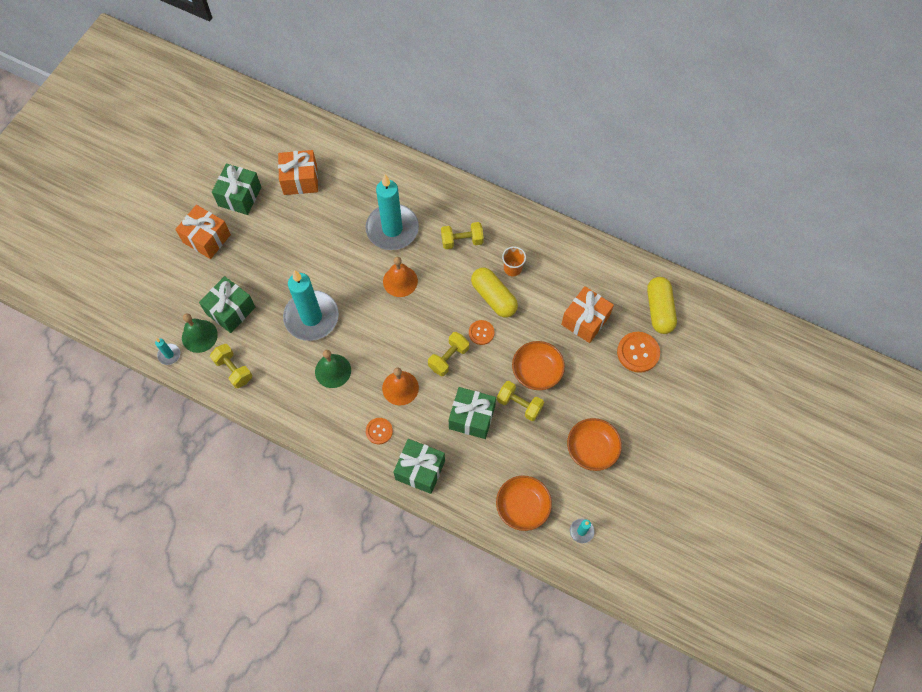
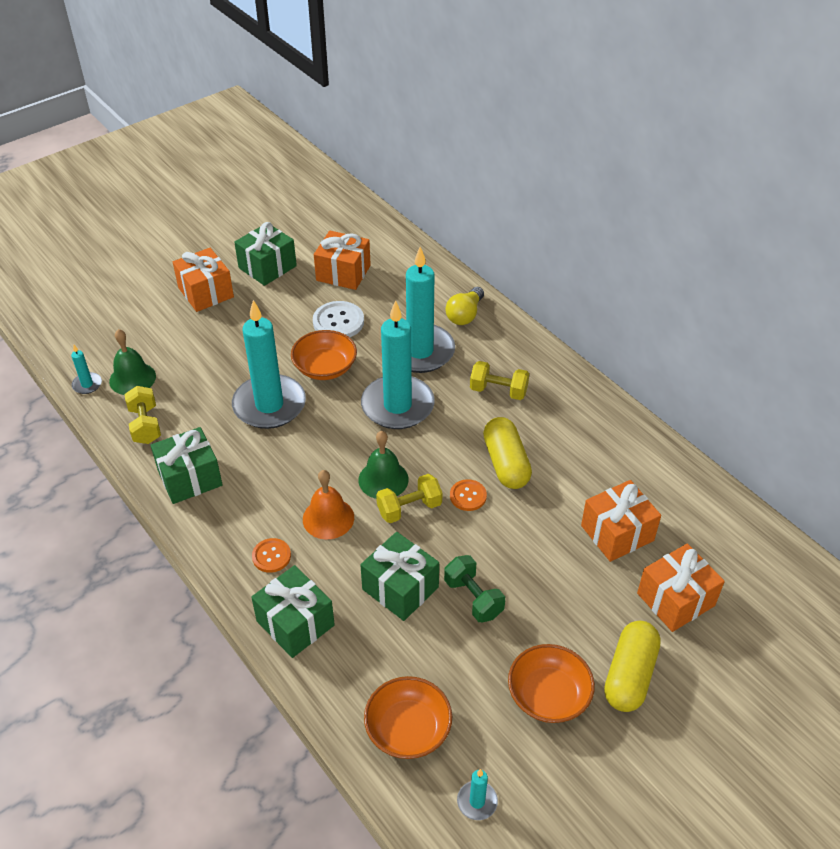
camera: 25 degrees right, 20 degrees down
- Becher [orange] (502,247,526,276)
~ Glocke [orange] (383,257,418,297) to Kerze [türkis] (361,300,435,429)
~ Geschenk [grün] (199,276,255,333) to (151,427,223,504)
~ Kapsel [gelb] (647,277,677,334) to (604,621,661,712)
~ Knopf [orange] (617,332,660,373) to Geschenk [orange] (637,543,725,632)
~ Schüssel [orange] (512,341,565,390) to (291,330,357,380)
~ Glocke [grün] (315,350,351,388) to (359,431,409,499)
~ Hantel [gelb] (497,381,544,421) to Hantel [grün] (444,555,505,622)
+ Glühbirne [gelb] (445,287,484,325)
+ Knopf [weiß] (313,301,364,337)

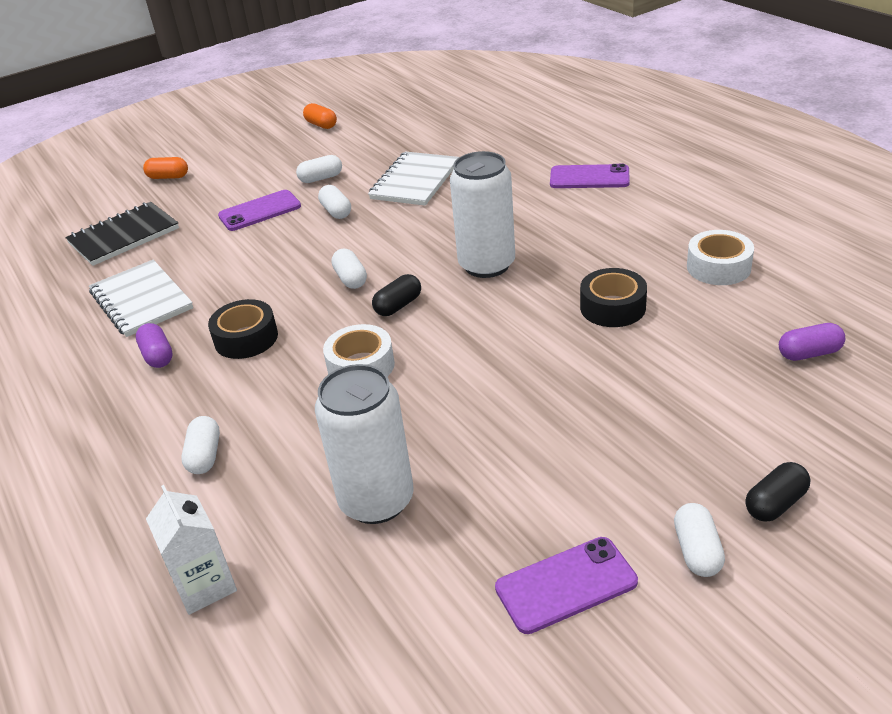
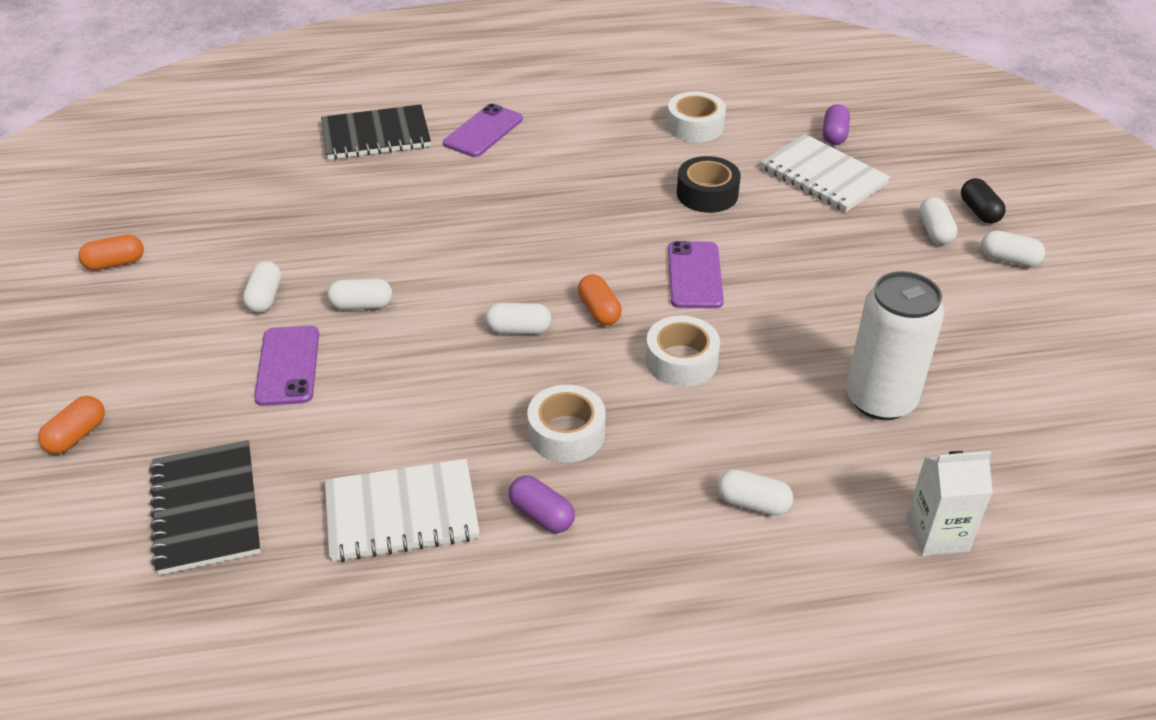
camera: 70 degrees left, 5 degrees up
- Dose [weiß] (450,151,515,278)
~ Notizbuch [weiß] (368,152,459,206) to (761,134,891,212)
~ Kapsel [schwarz] (372,274,421,316) to Kapsel [orange] (578,274,622,325)
~ Klebeband [schwarz] (208,299,278,359) to Klebeband [weiß] (527,385,606,462)
~ Kapsel [lila] (136,323,173,368) = (509,475,575,533) 45 degrees clockwise
~ Handy [lila] (495,537,638,634) to (668,241,724,309)
+ Notizbuch [schwarz] (321,105,431,160)
+ Kapsel [weiß] (919,197,958,245)

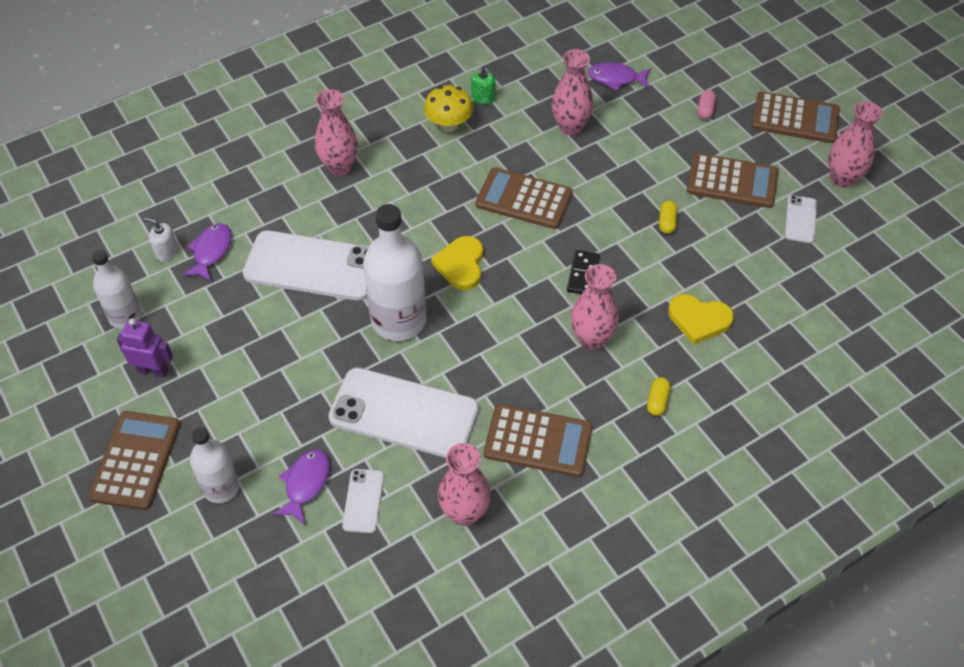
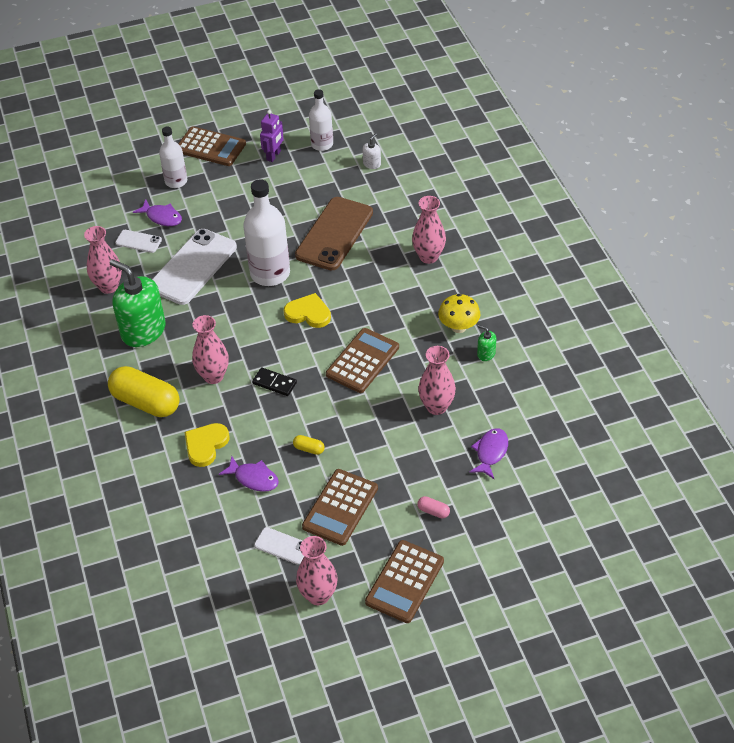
camera: 105 degrees right, 5 degrees down
~ Fisch [lila] (182,223,232,281) to (219,456,279,492)
~ Handy [weiß] (243,230,369,301) to Handy [braun] (295,197,373,271)
~ Kapsel [gelb] (647,377,671,416) = (108,366,180,417) x2.47
~ Taschenrechner [braun] (483,404,593,477) to Seifenspender [grün] (109,259,166,347)

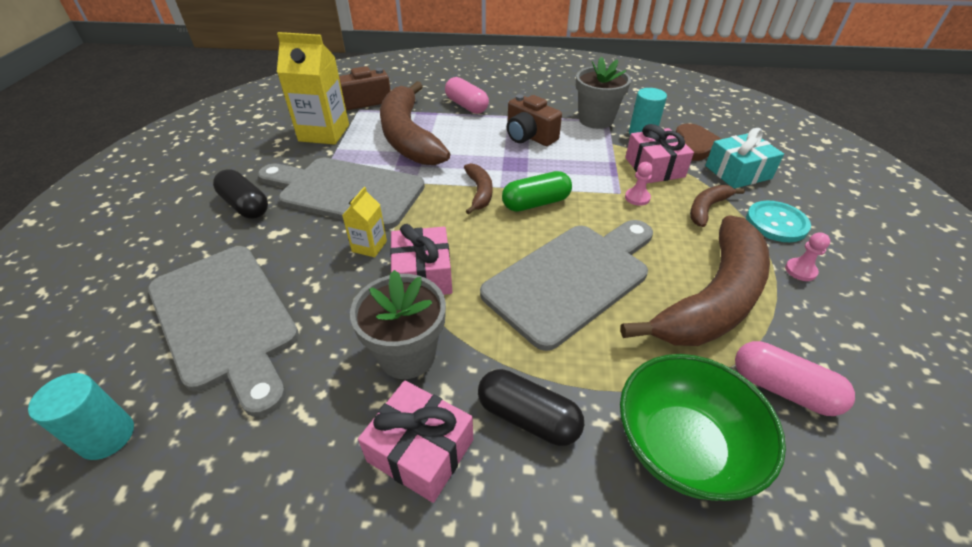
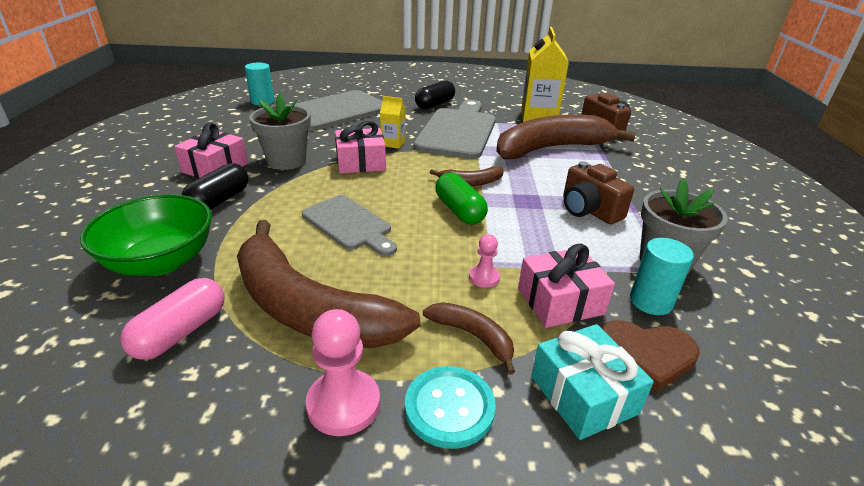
camera: 85 degrees right, 10 degrees down
- Kapsel [rosa] (445,77,489,114)
~ Kamera [braun] (507,94,562,146) = (563,161,634,224) 75 degrees counterclockwise
~ Schneidebrett [grau] (480,220,653,351) = (302,195,397,256) x0.61
~ Bauer [rosa] (785,232,830,281) = (306,309,380,436) x1.78

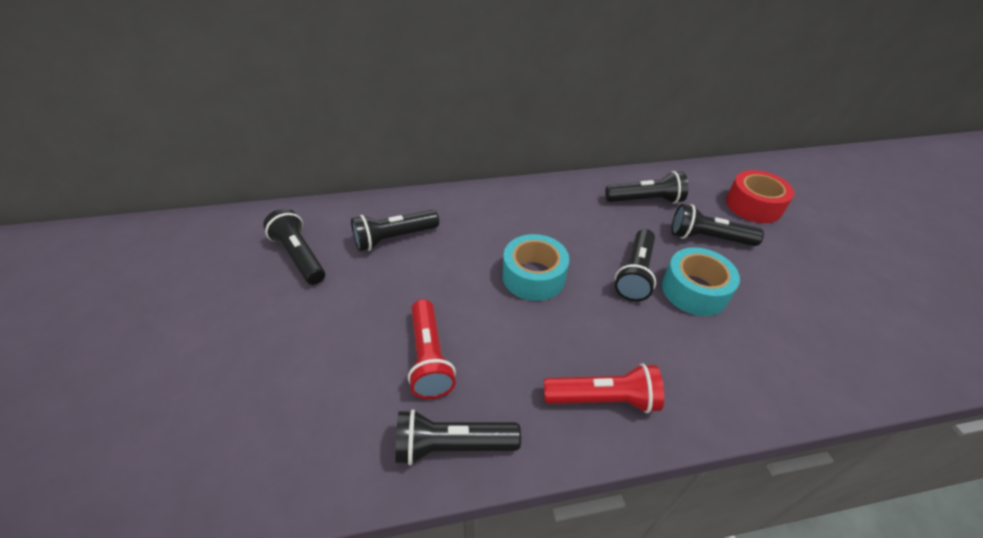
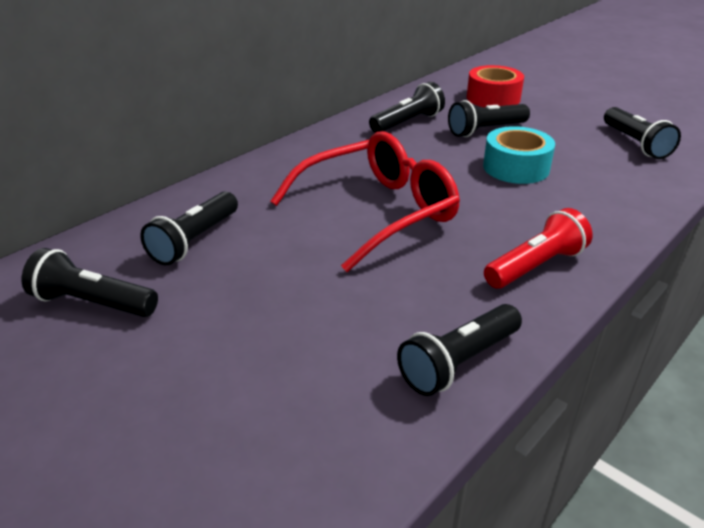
camera: 35 degrees left, 10 degrees down
~ Taschenlampe [schwarz] (615,229,656,302) to (604,107,681,159)
~ Klebeband [türkis] (502,234,569,301) to Brille [rot] (270,131,460,272)
- Taschenlampe [rot] (408,299,456,399)

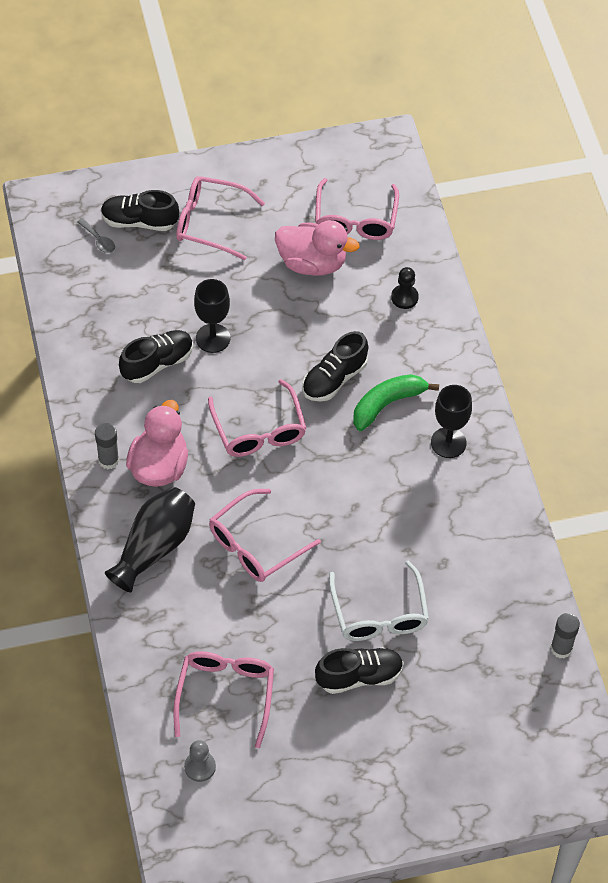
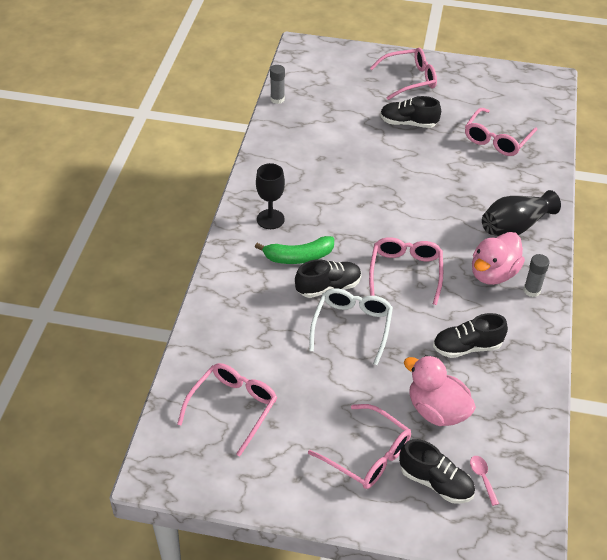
camera: 155 degrees left, 10 degrees down
~ Löffel [grau] (77,218,115,253) to Löffel [rosa] (470,456,499,506)
~ Ente [rosa] (275,220,360,276) to (404,355,476,426)
- Bauer [schwarz] (391,267,419,309)
- Kelch [schwarz] (194,279,230,353)
~ Brille [rosa] (209,489,321,582) to (370,48,437,100)
~ Brille [weiß] (329,560,429,641) to (309,288,393,365)
- Bauer [grau] (184,740,216,782)

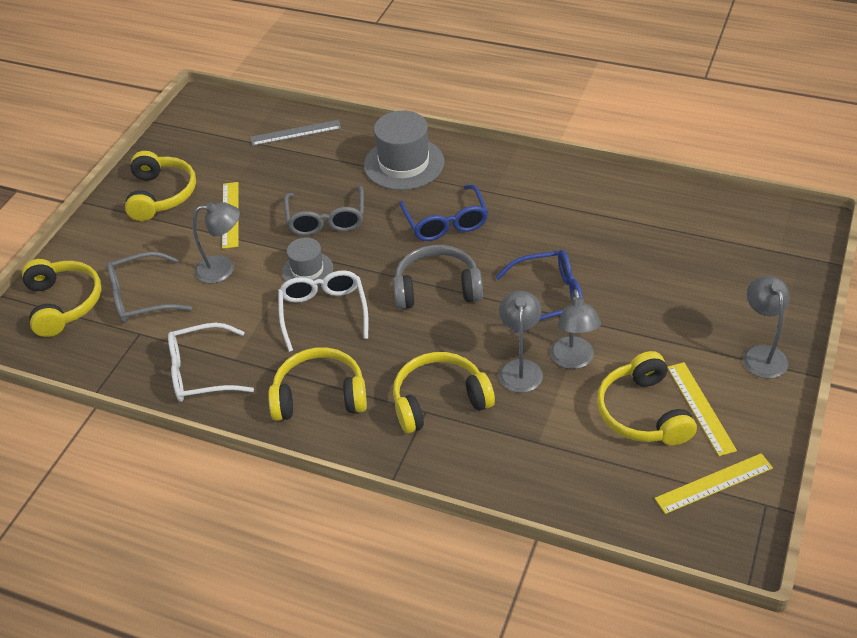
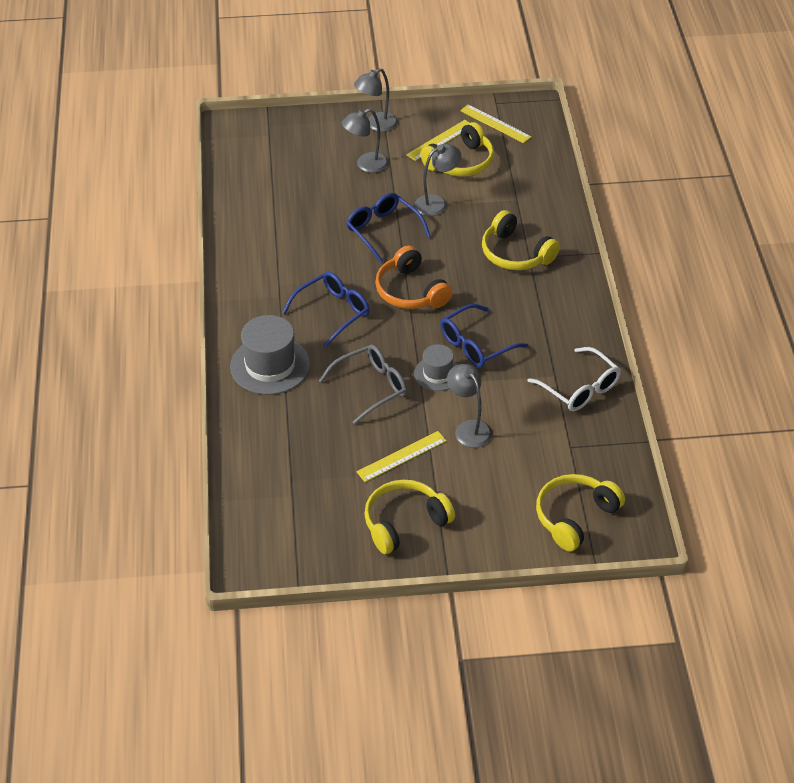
camera: 120 degrees left, 0 degrees up
- Lineal [grau] (250,120,341,146)
~ Kopfhörer [grau] (393,245,483,309) to Kopfhörer [orange] (375,246,452,309)
- Brille [grau] (107,252,192,323)
~ Brille [weiß] (278,270,368,352) to Brille [blau] (440,304,528,367)
~ Lampe [grau] (499,291,543,393) to (342,109,389,173)
- Kopfhörer [gelb] (268,347,367,421)

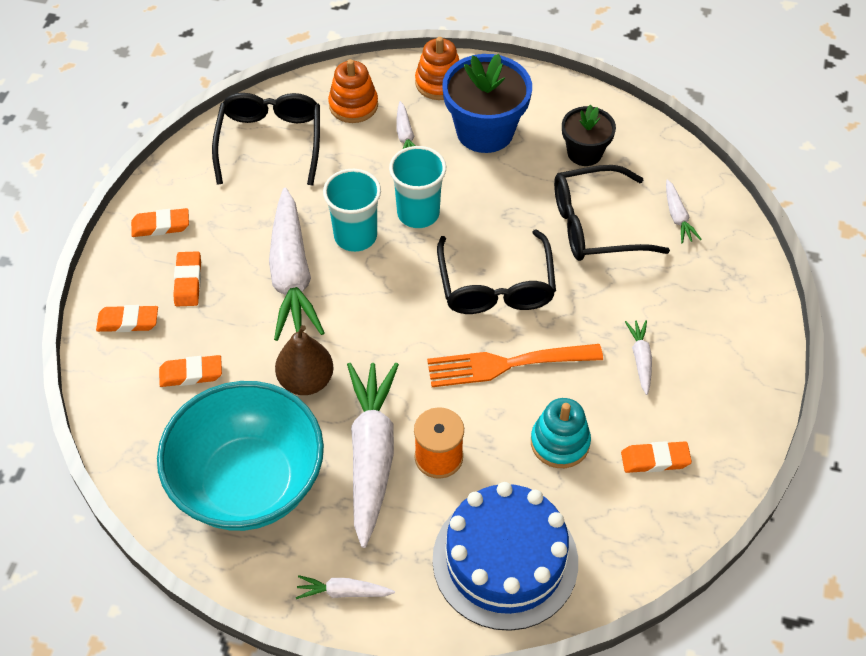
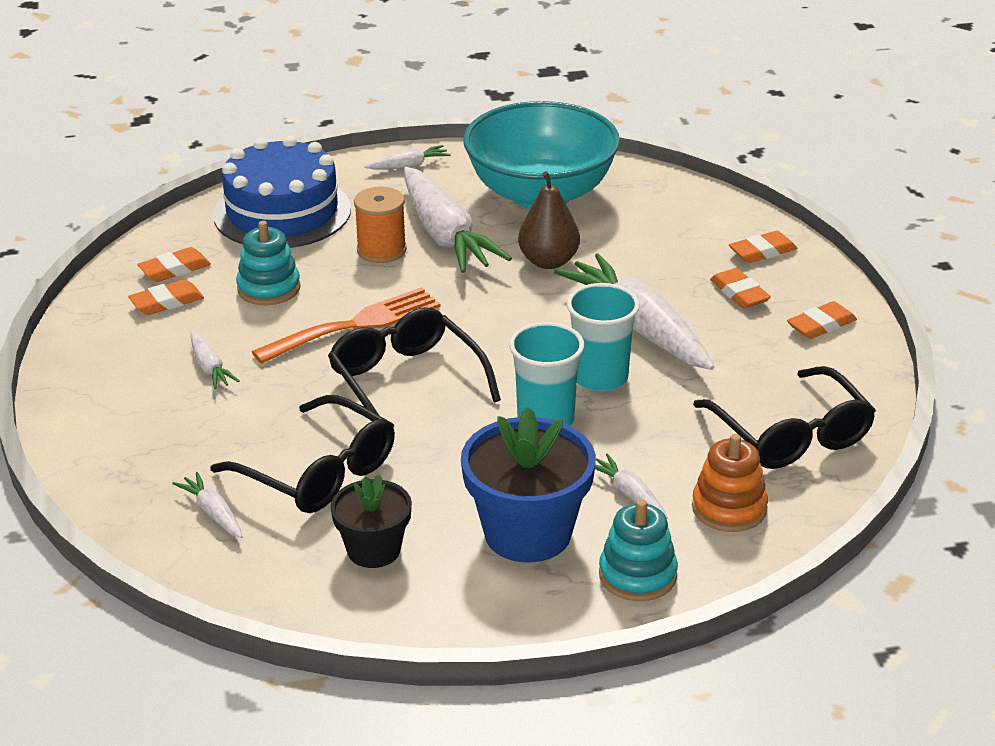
camera: 155 degrees right, 20 degrees down
~ Stapelspielzeug [orange] (415,37,459,100) to Stapelspielzeug [türkis] (599,499,678,601)
~ Brille [schwarz] (554,165,670,261) = (211,395,395,513) 75 degrees clockwise
~ Radiergummi [orange] (159,355,222,387) to (137,247,211,282)

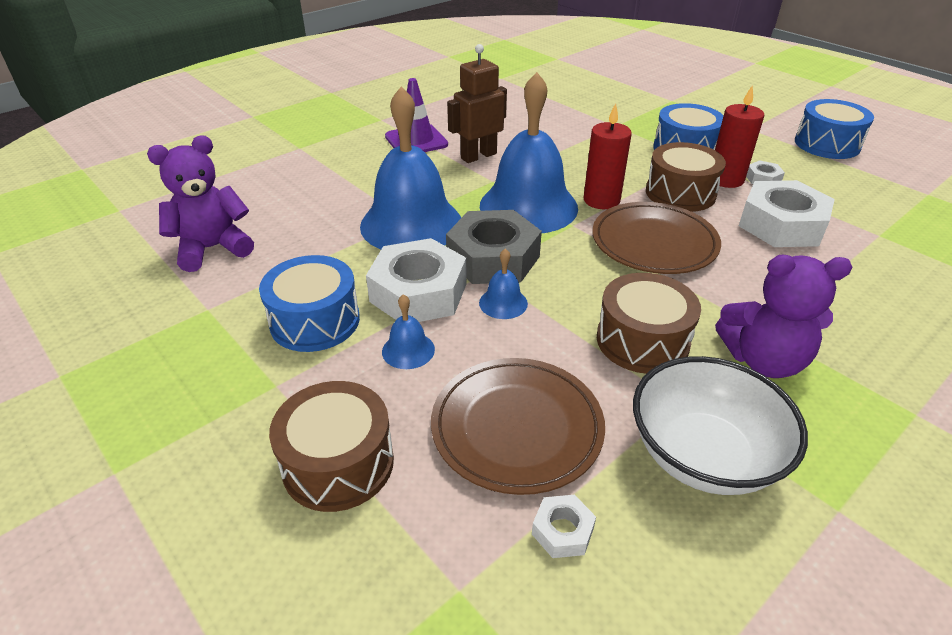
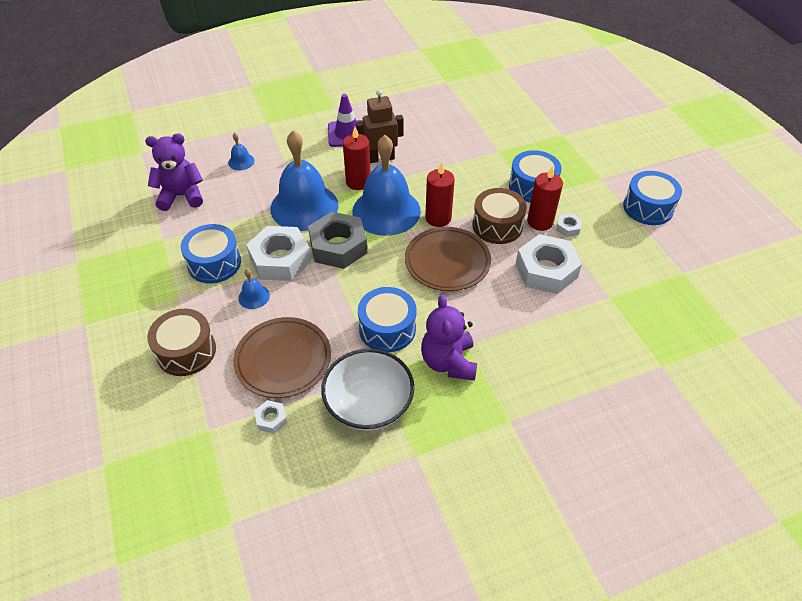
camera: 20 degrees right, 10 degrees up
~ Glocke [blau] (479,248,528,319) to (228,133,255,170)
~ Teddybär [lila] (715,255,853,378) = (421,295,477,381) 60 degrees clockwise
~ Trommel [braun] (597,273,701,374) to Trommel [blau] (358,287,417,352)
+ Kerze [rot] (343,127,371,190)

